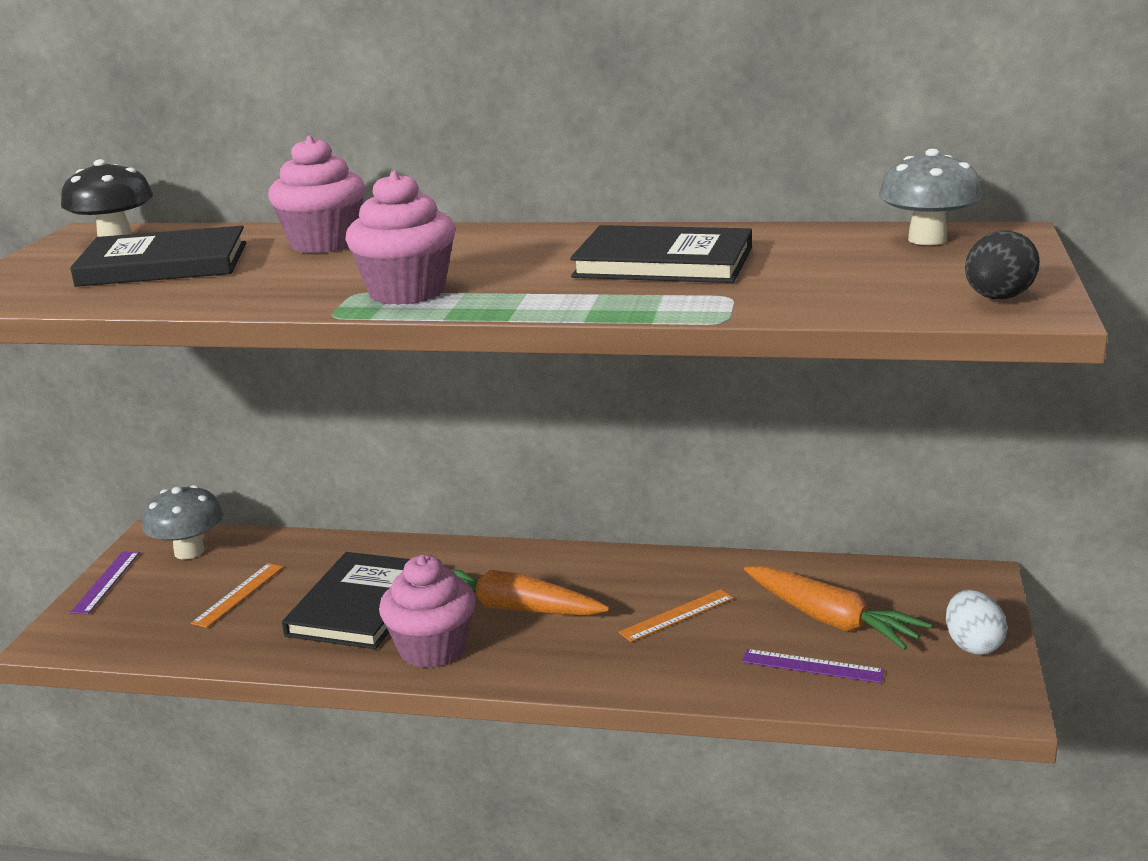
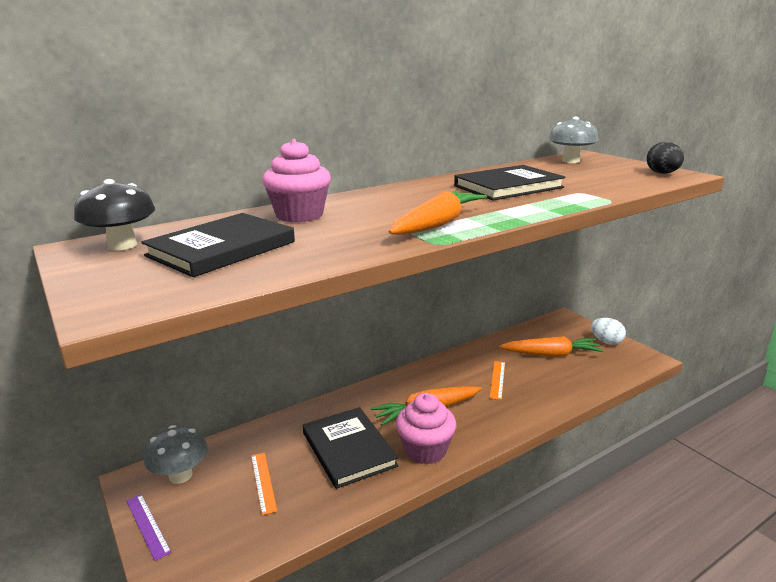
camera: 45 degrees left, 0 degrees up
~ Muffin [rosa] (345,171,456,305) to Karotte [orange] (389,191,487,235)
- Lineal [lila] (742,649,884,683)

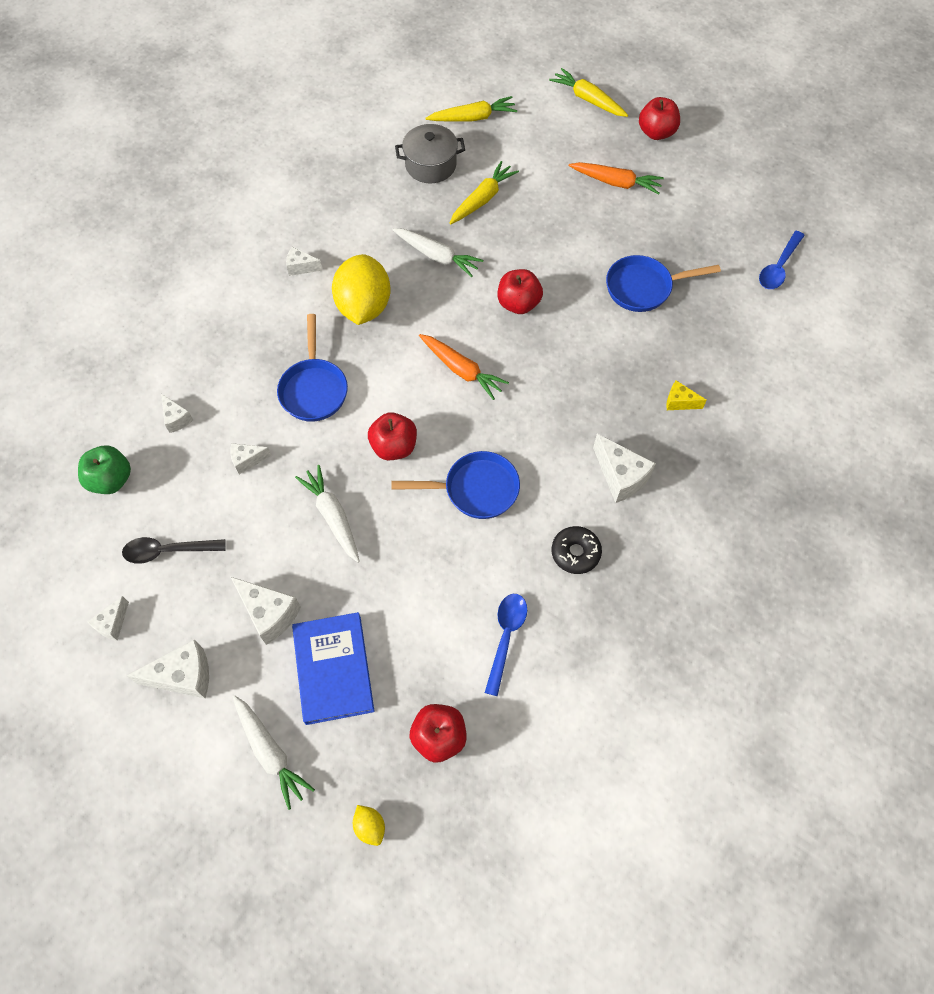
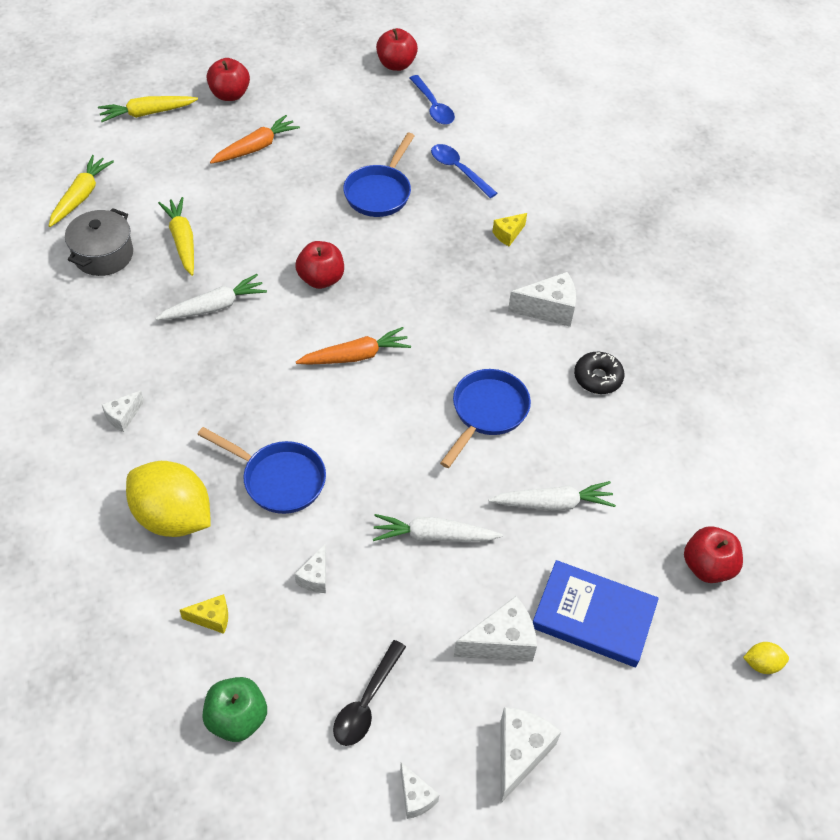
camera: 60 degrees left, 10 degrees down
~ Zitrone [gelb] (332,254,391,325) to (126,461,211,537)
~ Käse [weiß] (161,394,193,433) to Käse [gelb] (180,594,228,634)
~ Apfel [rot] (368,412,417,460) to (376,28,418,71)
~ Löffel [blau] (485,594,527,696) to (431,144,497,198)
~ Karotte [weiß] (233,695,315,810) to (488,481,616,511)

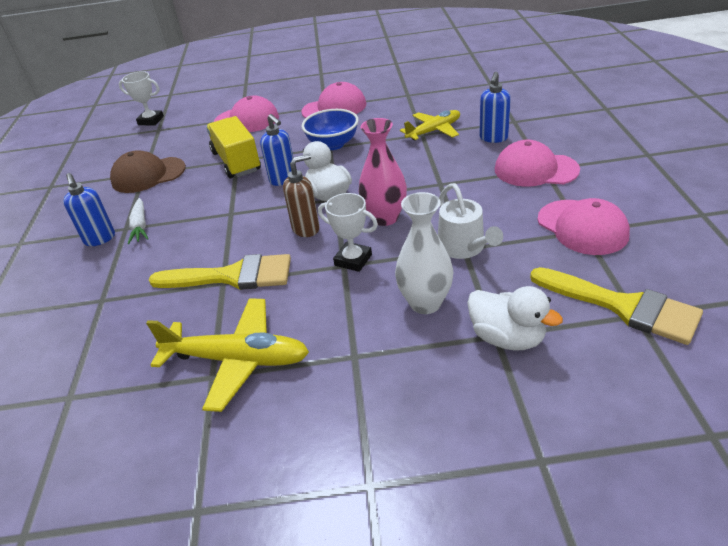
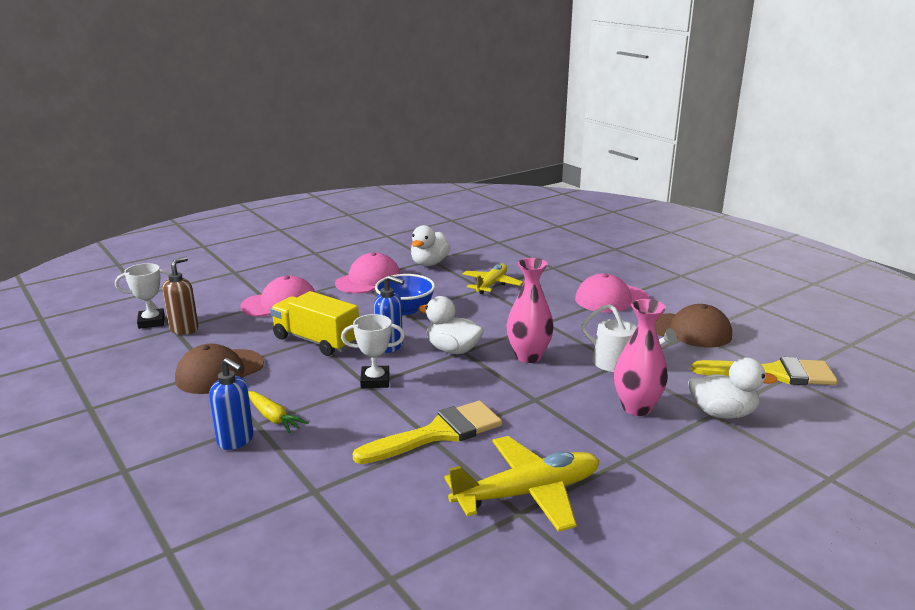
camera: 35 degrees left, 15 degrees down
- Seifenspender [blau] (479,72,511,143)
~ Seifenspender [braun] (283,154,320,237) to (162,257,198,334)
~ Vase [weiß] (395,192,453,314) to Vase [rosa] (614,299,668,416)
~ Pokal [weiß] (318,193,378,272) to (341,314,405,388)
~ Karotte [weiß] (128,198,149,244) to Karotte [gelb] (248,391,309,433)
~ Kappe [rosa] (537,198,630,255) to Kappe [braun] (655,304,732,348)
+ Ente [weiß] (411,225,450,266)

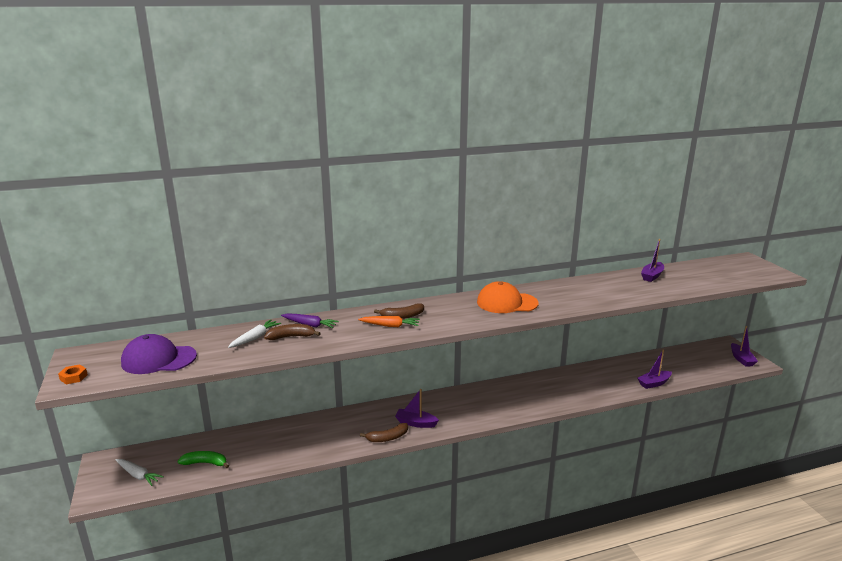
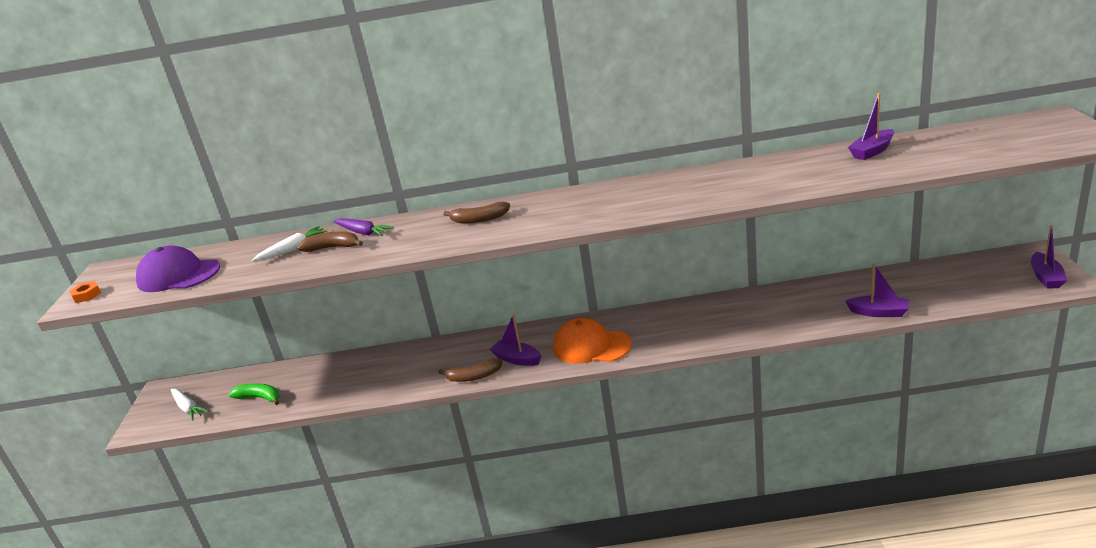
camera: 20 degrees right, 5 degrees up
~ Kappe [orange] (477,281,539,313) to (553,318,632,364)
- Karotte [orange] (358,316,420,327)
~ Boot [lila] (637,350,672,389) = (845,263,909,317) 150 degrees counterclockwise

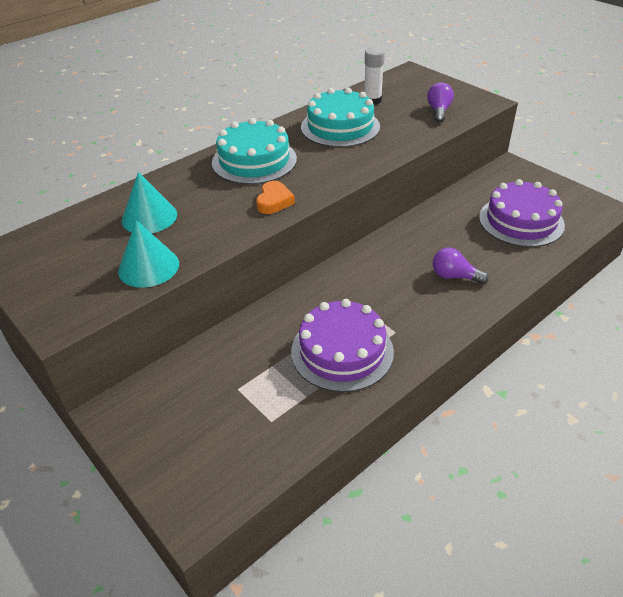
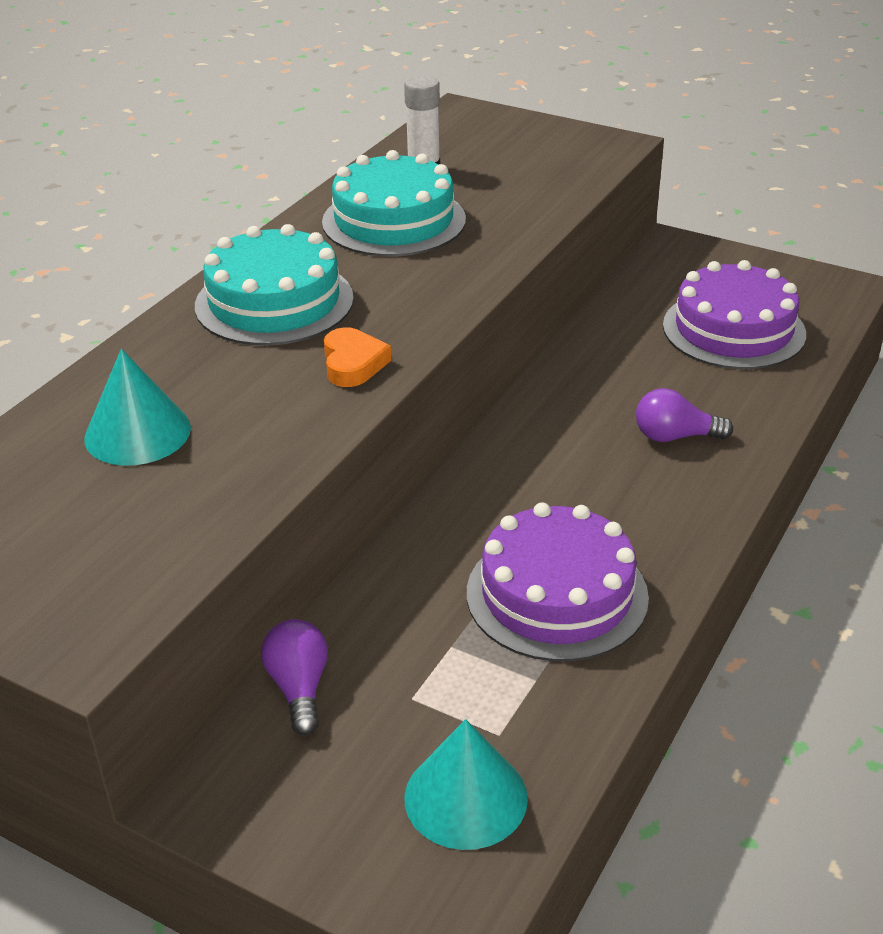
camera: 20 degrees left, 5 degrees down
~ Glühbirne [lila] (427,82,454,123) to (261,619,328,735)
~ Kegel [türkis] (118,220,179,288) to (405,719,528,850)

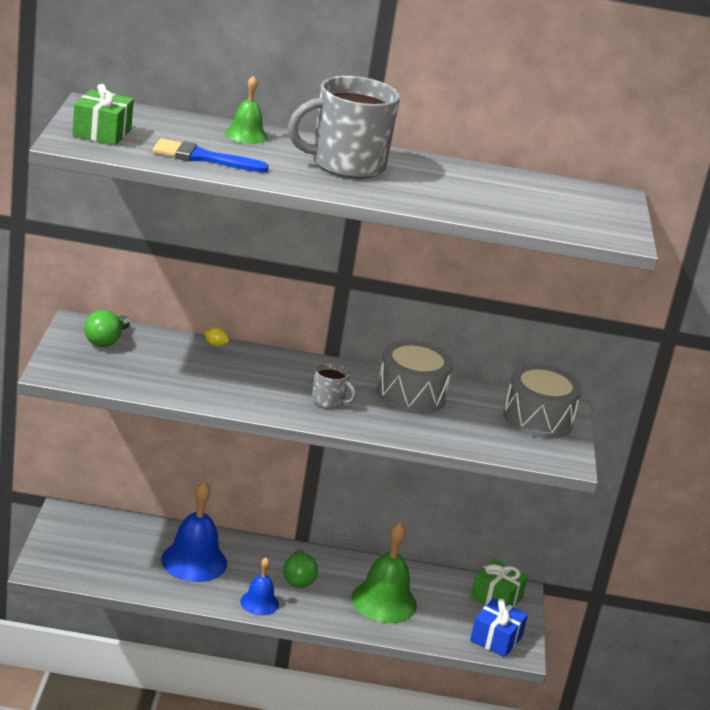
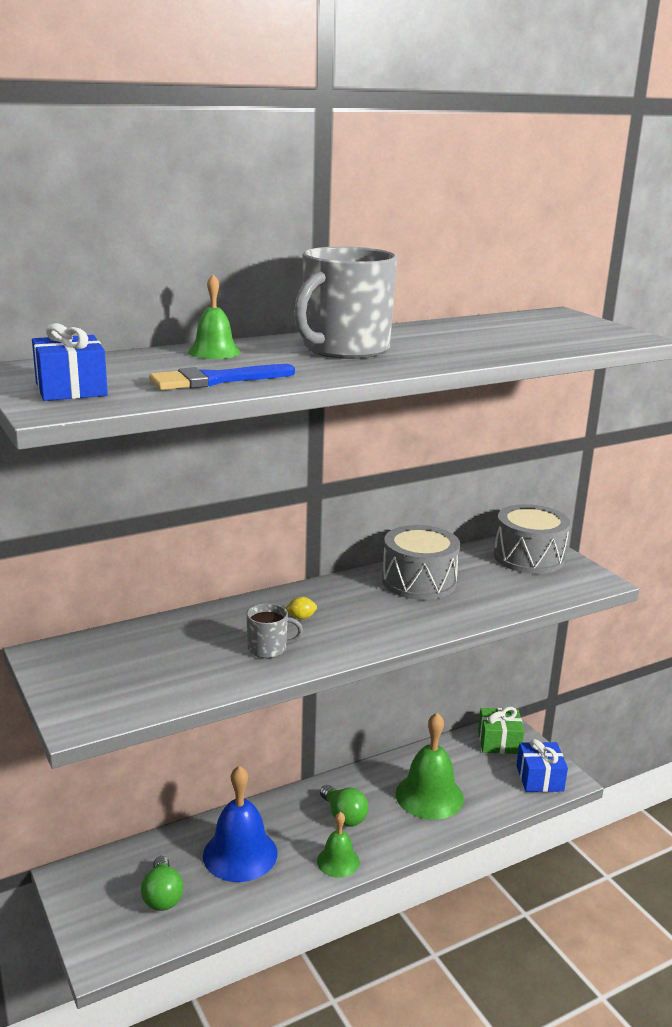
camera: 30 degrees left, 5 degrees down
~ Geschenk [grün] (72,84,134,145) to Geschenk [blau] (32,323,108,401)
~ Glühbirne [grün] (84,310,130,347) to (141,856,183,911)
~ Zitrone [gelb] (204,327,229,347) to (285,597,317,619)
~ Tasse [grau] (312,362,356,409) to (246,603,303,658)
~ Glocke [blau] (240,557,279,615) to Glocke [grün] (317,812,360,878)

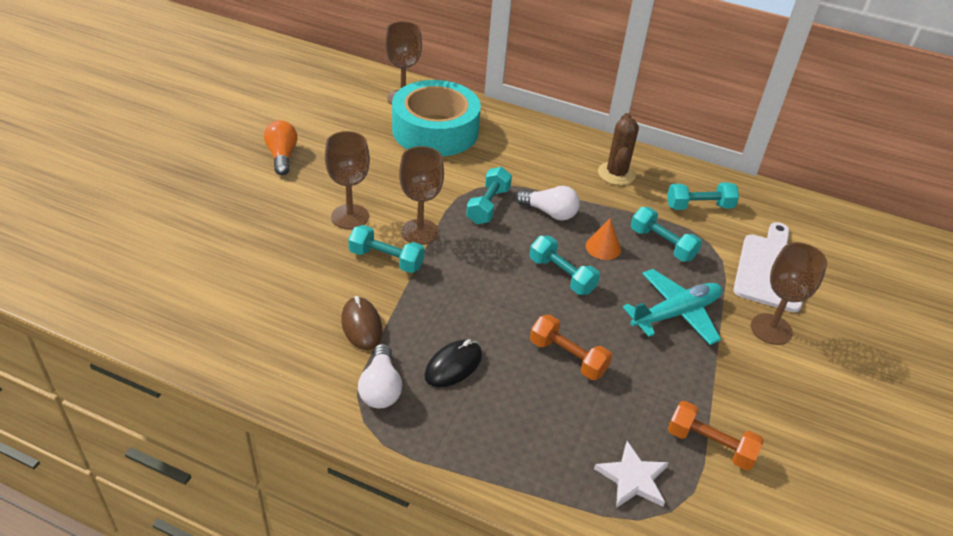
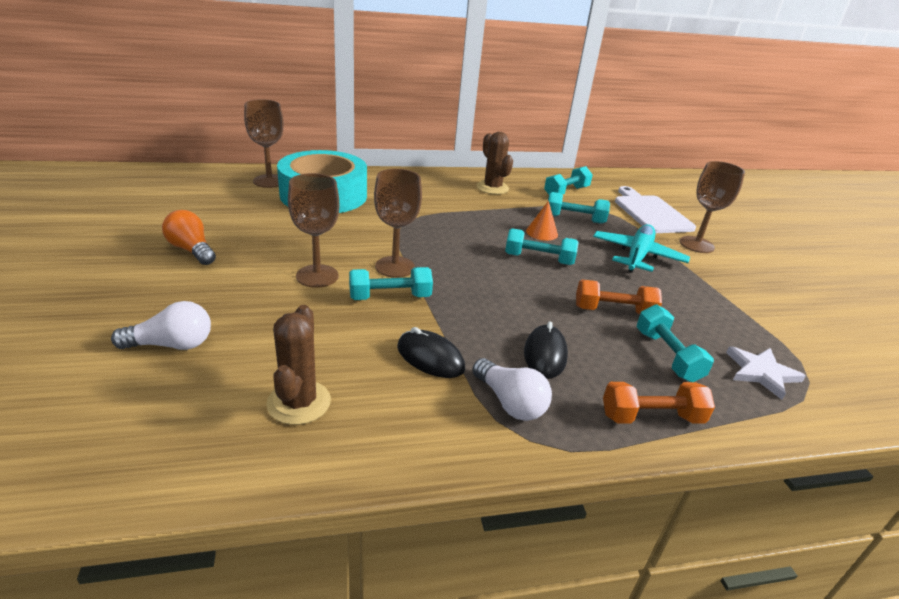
camera: 35 degrees left, 10 degrees down
~ Hantel [türkis] (466,167,512,224) to (637,304,714,382)
~ Glühbirne [weiß] (516,186,580,221) to (111,301,211,350)
~ Computermaus [braun] (341,296,383,350) to Computermaus [schwarz] (397,327,465,378)
~ Hantel [orange] (668,401,764,470) to (603,382,715,423)
+ Kaktus [braun] (266,305,331,425)

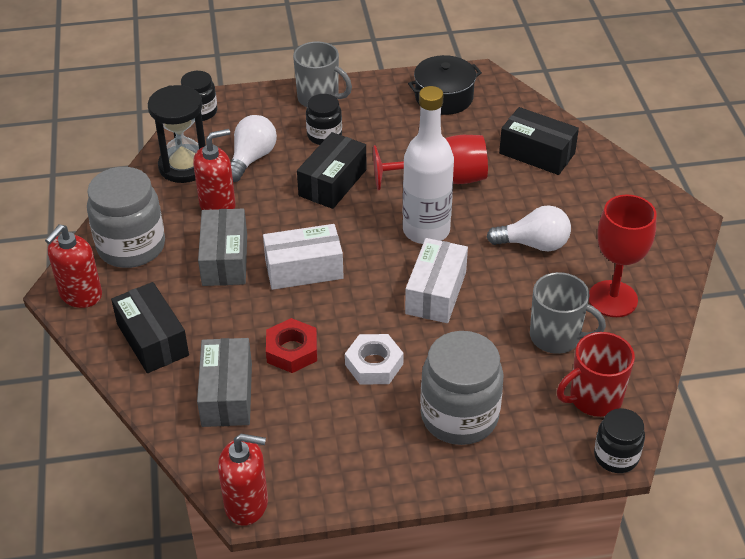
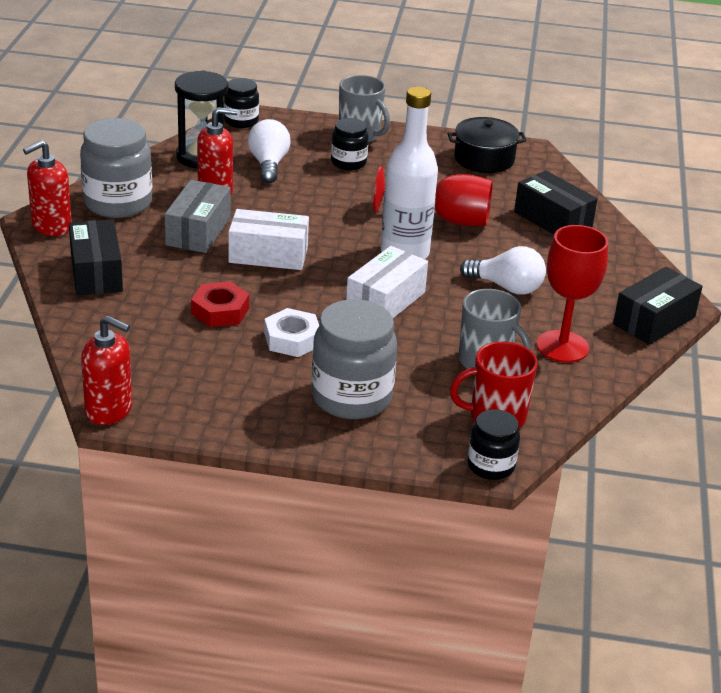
camera: 15 degrees right, 10 degrees down
~ Glühbirne [weiß] (231,115,277,182) = (248,119,291,183) 45 degrees counterclockwise
~ Schachtel [schwarz] (297,132,367,209) to (613,267,703,345)
- Schachtel [grau] (197,338,252,427)

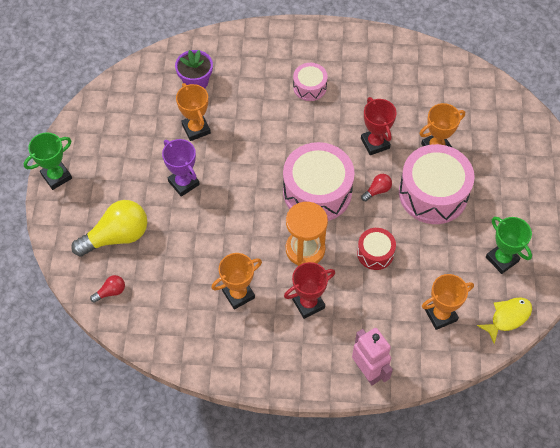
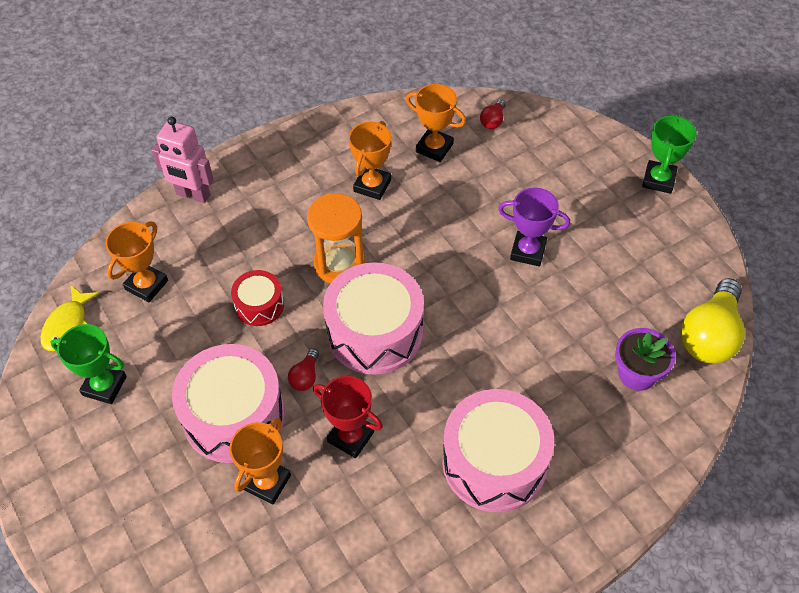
camera: 145 degrees right, 5 degrees down
~ Trommel [rosa] (293,63,328,101) = (443,389,554,513) x1.93
~ Pokal [orange] (176,83,211,141) to (406,84,466,162)
~ Glühbirne [gelb] (71,200,147,257) to (681,278,745,364)
- Pokal [rot] (284,262,335,319)

